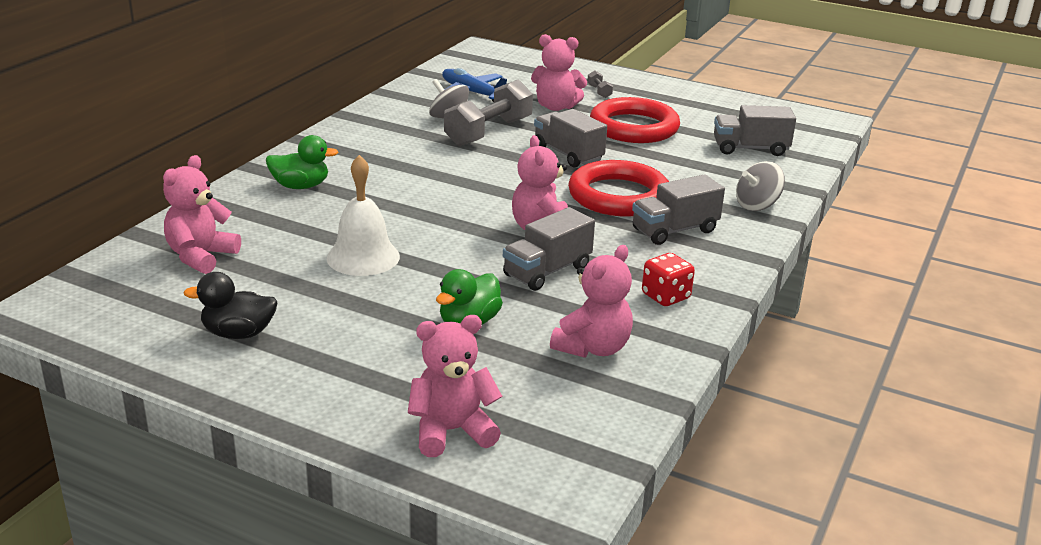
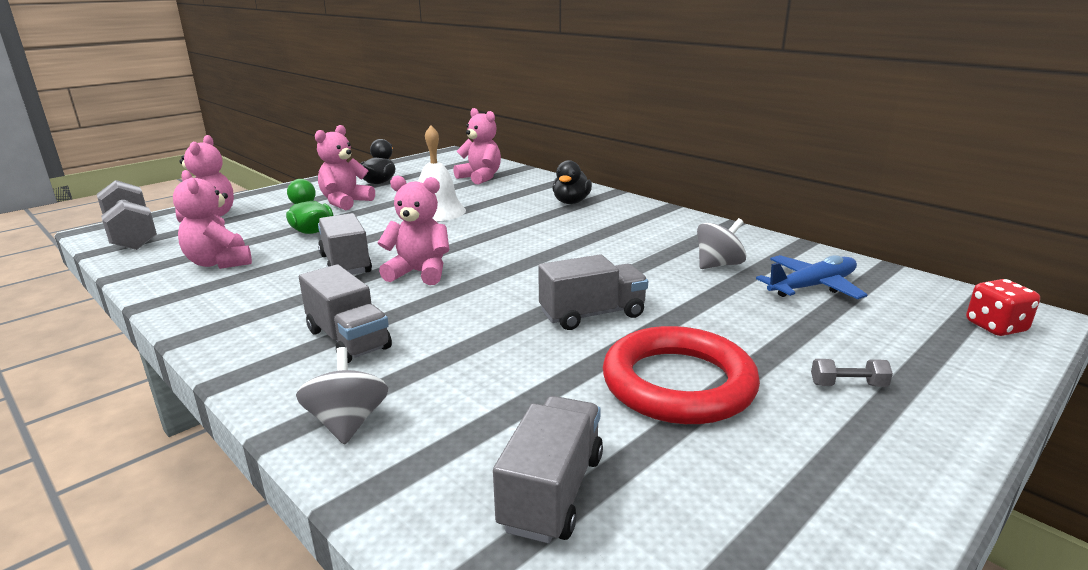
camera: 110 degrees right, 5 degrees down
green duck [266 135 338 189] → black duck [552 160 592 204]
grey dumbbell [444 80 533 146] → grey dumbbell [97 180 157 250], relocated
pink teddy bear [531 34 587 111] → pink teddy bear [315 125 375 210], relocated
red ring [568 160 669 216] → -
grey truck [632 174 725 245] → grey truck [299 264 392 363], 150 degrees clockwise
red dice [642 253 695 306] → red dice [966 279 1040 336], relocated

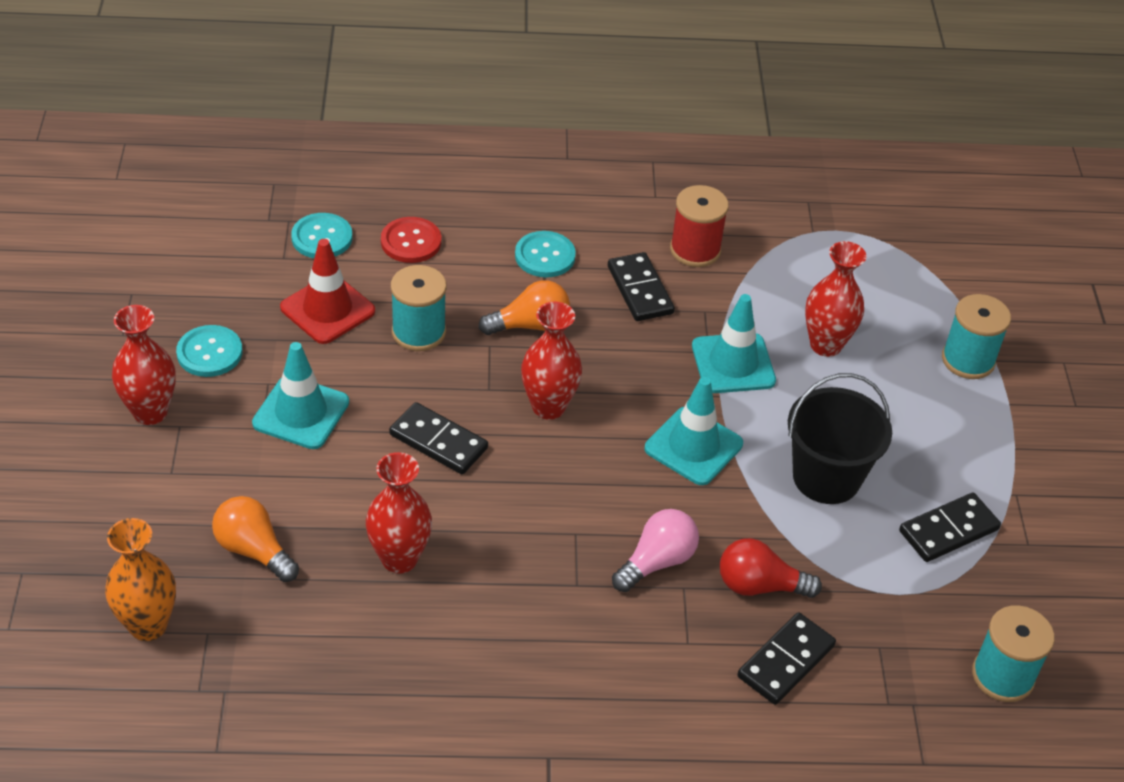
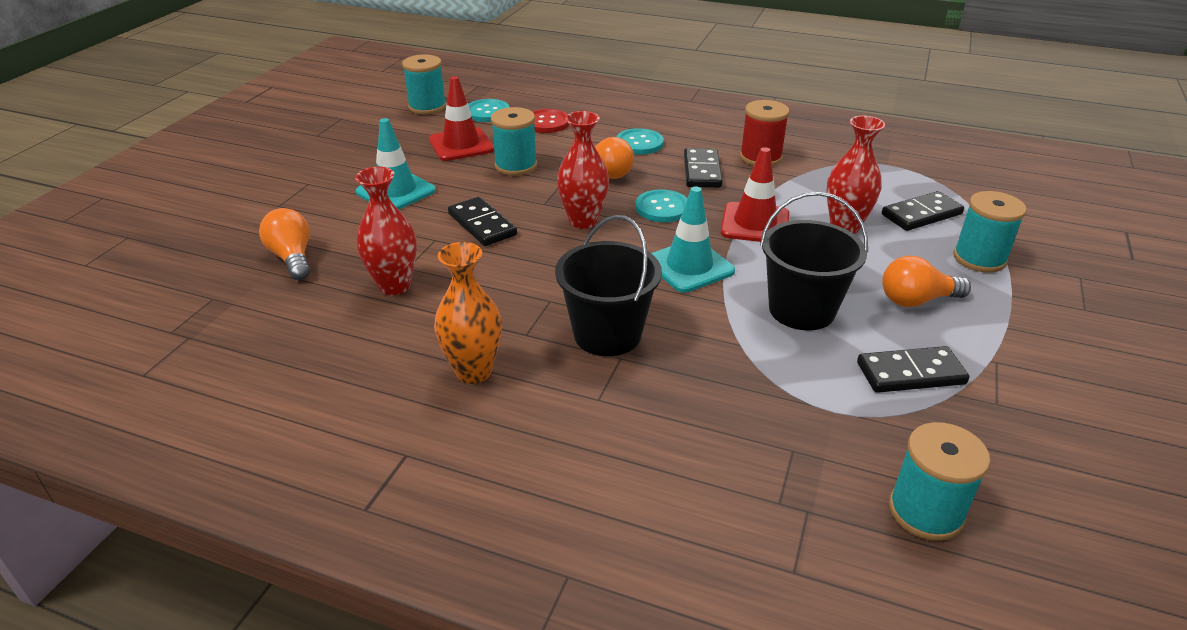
camera: 25 degrees right, 10 degrees down
orange vase [105 518 176 641] → orange vase [434 242 502 384], relocated
red vase [112 305 176 425] → -
turquoise button [176 325 242 377] → turquoise button [636 190 687 222], relocated
pink light bulb [612 509 699 592] → black bucket [555 215 662 356]
turquoise traffic cone [692 294 776 393] → red traffic cone [721 147 789 242]
red light bulb [720 538 822 598] → -
black domino [737 612 836 705] → black domino [882 191 964 231], relocated
- → turquoise spool [402 54 446 115]
- → orange light bulb [882 256 971 307]

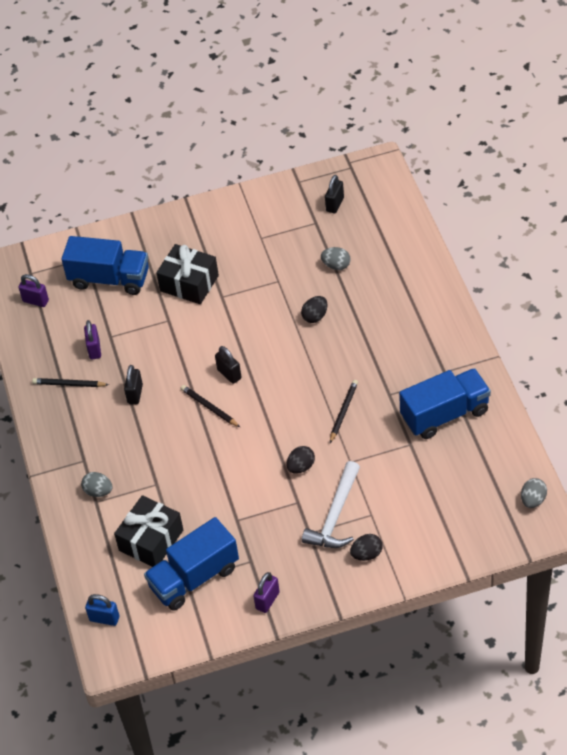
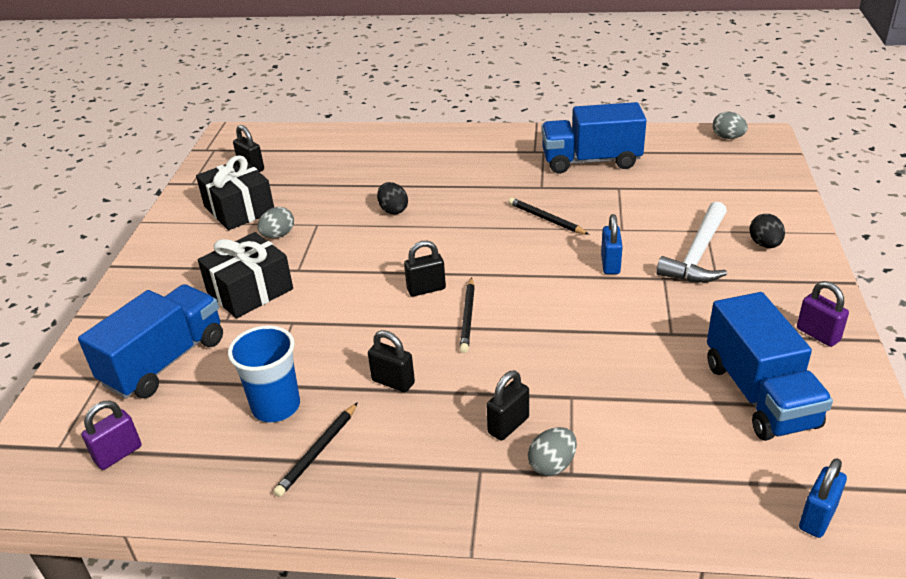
camera: 70 degrees left, 15 degrees down
purple padlock [84 320 101 359] → blue cup [228 325 300 422]
black gift [114 495 183 567] → black gift [196 155 274 230], relocated
black pencil [181 385 240 427] → black pencil [460 277 475 353], 60 degrees counterclockwise
black egg [286 446 315 474] → blue padlock [601 214 623 274]
white hammer [302 461 360 548] → white hammer [656 202 727 283], 75 degrees clockwise
grey egg [321 247 351 270] → grey egg [257 207 294 238], relocated
blue truck [399 368 491 439] → blue truck [541 102 647 174], 90 degrees counterclockwise
- → black padlock [487 370 529 441]

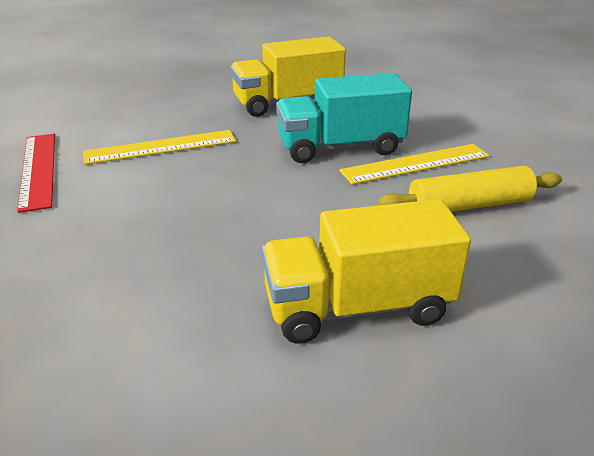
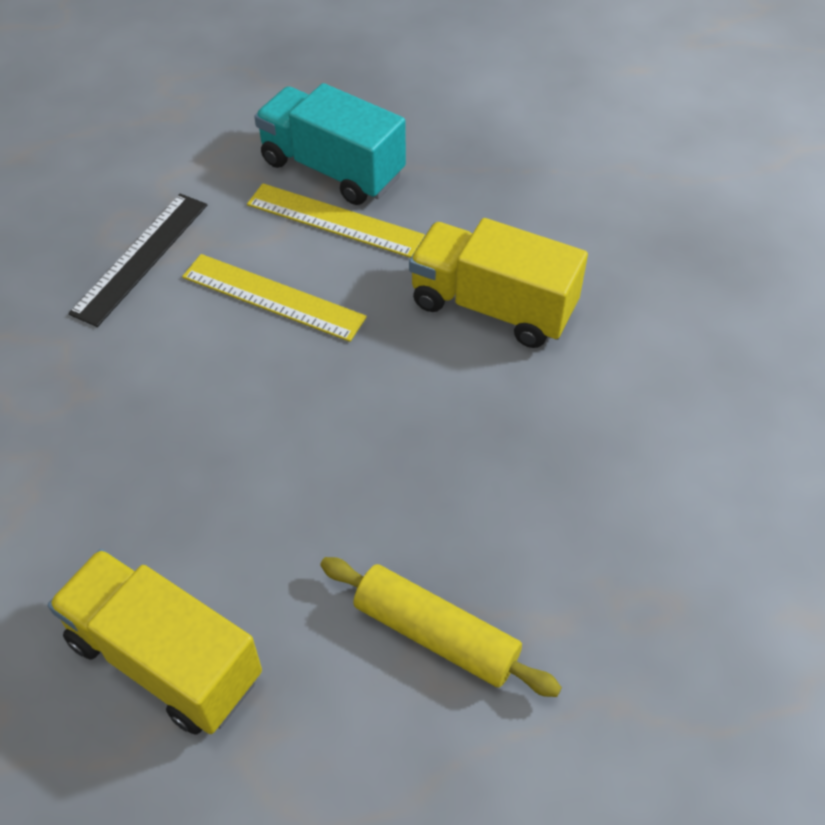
camera: 45 degrees right, 20 degrees up
red ruler [17 134 55 213] → black ruler [68 194 207 327]
turquoise truck [276 73 412 163] → turquoise truck [254 83 406 205], relocated
yellow ruler [339 144 490 184] → yellow ruler [247 183 425 258], relocated

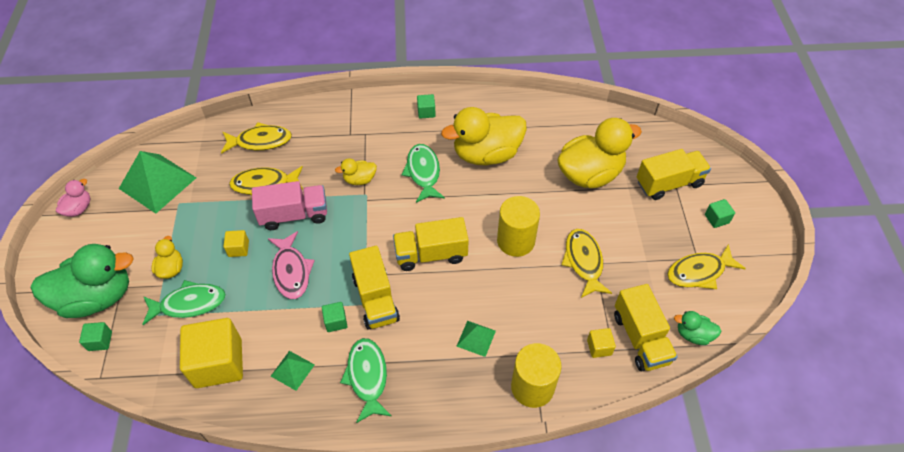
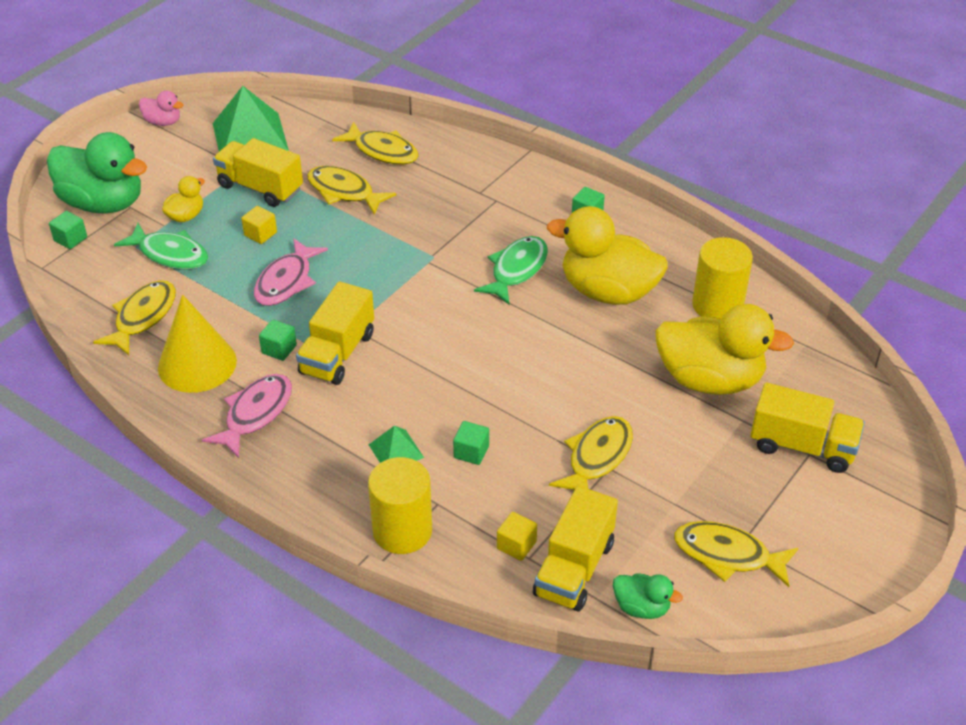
camera: 40 degrees right, 10 degrees down
pink duck [56 179 91 217] → pink duck [139 91 183 126], 45 degrees clockwise
yellow cube [180 318 243 388] → yellow fish [93 280 176 355]
pink truck [252 181 327 230] → -
green pyramid [271 351 315 391] → yellow cone [158 294 237 393]
yellow duck [335 158 377 185] → -
green fish [340 338 391 423] → pink fish [202 374 292 458]
yellow truck [393 217 469 271] → yellow truck [213 138 303 207], relocated
yellow cylinder [497 196 540 257] → yellow cylinder [692 237 753 319], relocated
green duck [674 311 721 345] → green duck [613 573 683 619], 150 degrees clockwise
green cube [705 199 735 228] → green cube [453 421 489 465], relocated

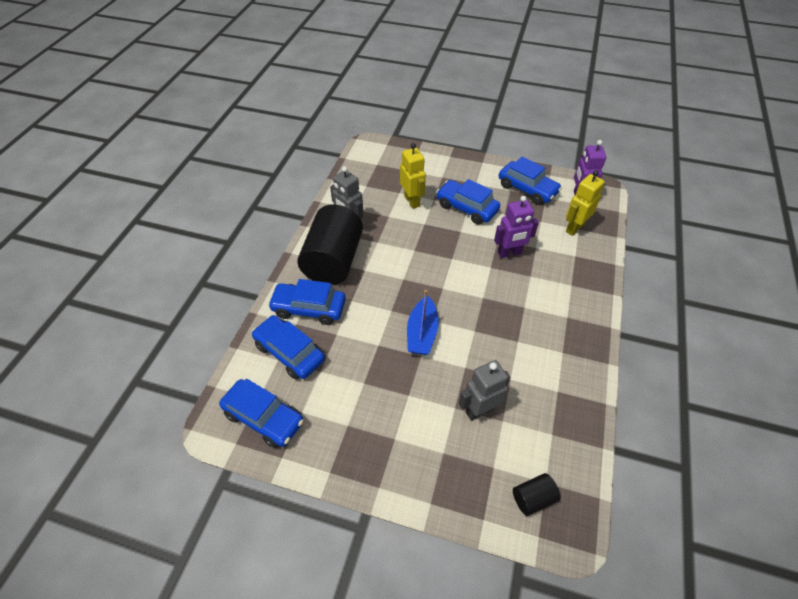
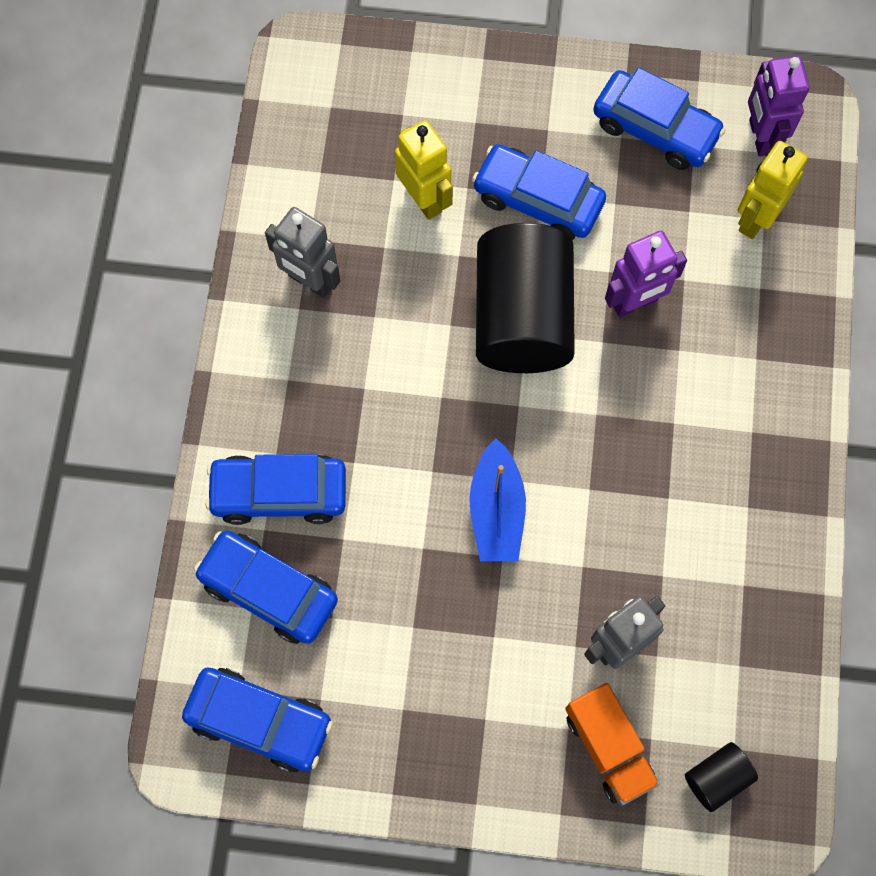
camera: 10 degrees left, 20 degrees up
black cylinder [297 204 363 285] → black cylinder [476 223 575 373], relocated
- → orange truck [565 683 660 805]

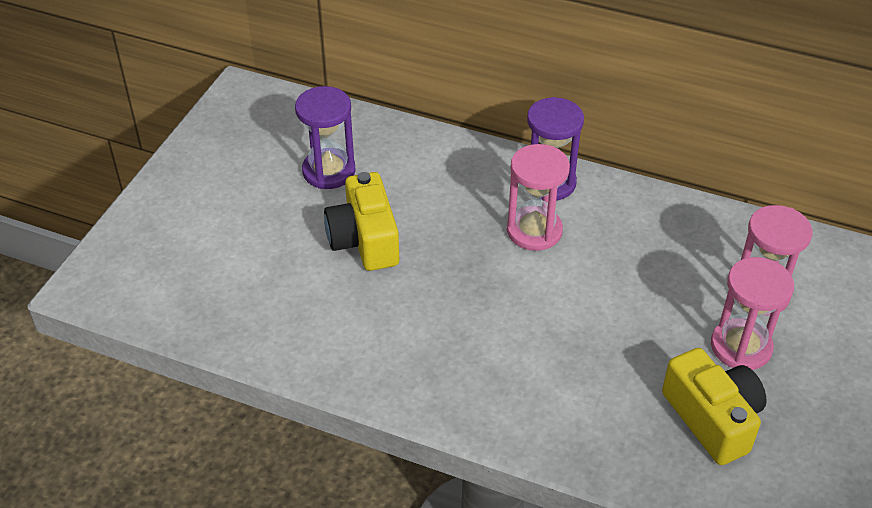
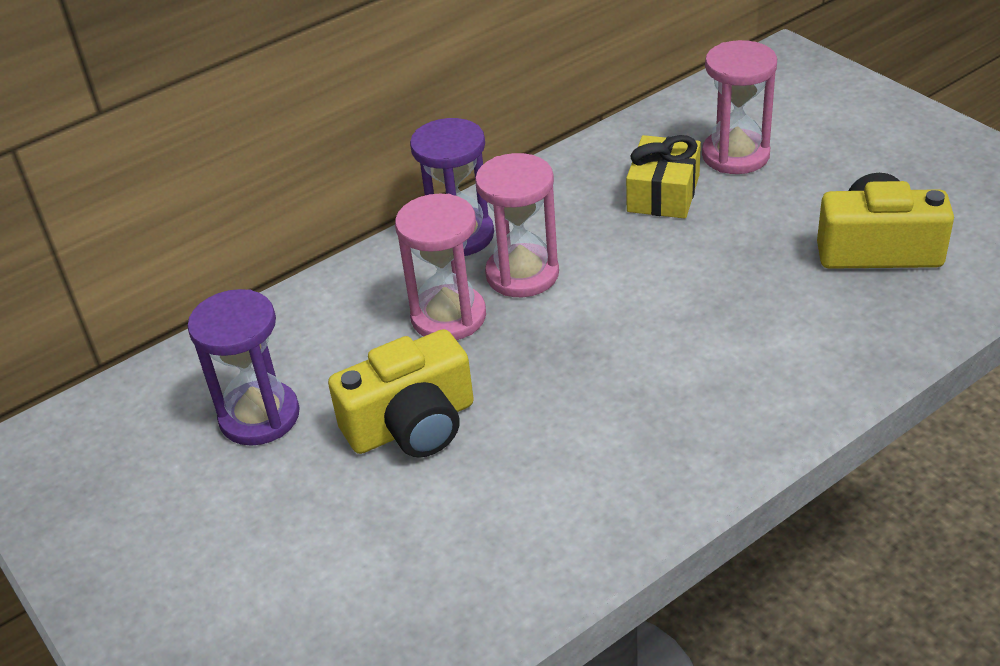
camera: 55 degrees left, 5 degrees down
yellow camera [324 172 399 271] → yellow camera [328 329 474 458], 45 degrees counterclockwise
pink hourglass [711 257 794 370] → pink hourglass [395 194 486 340], relocated
- → yellow gift [626 135 701 219]

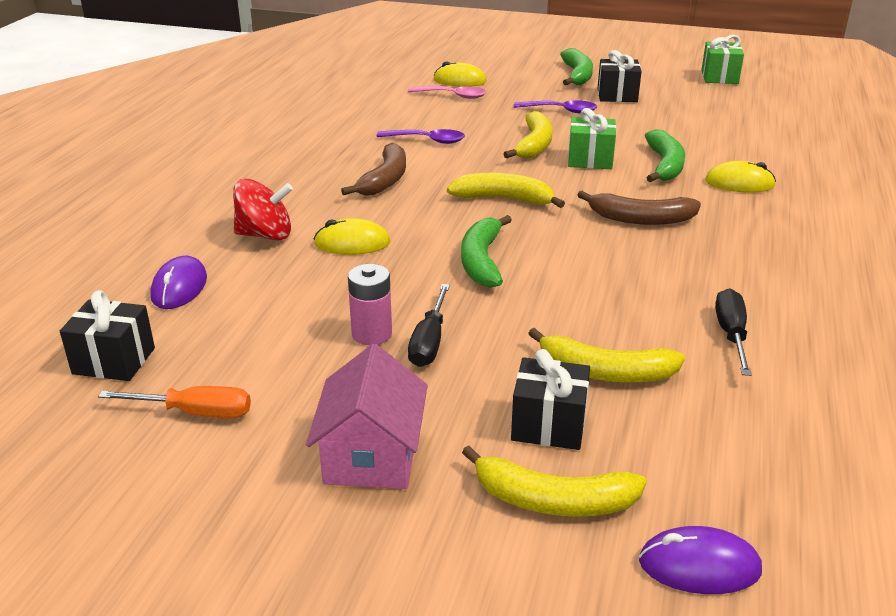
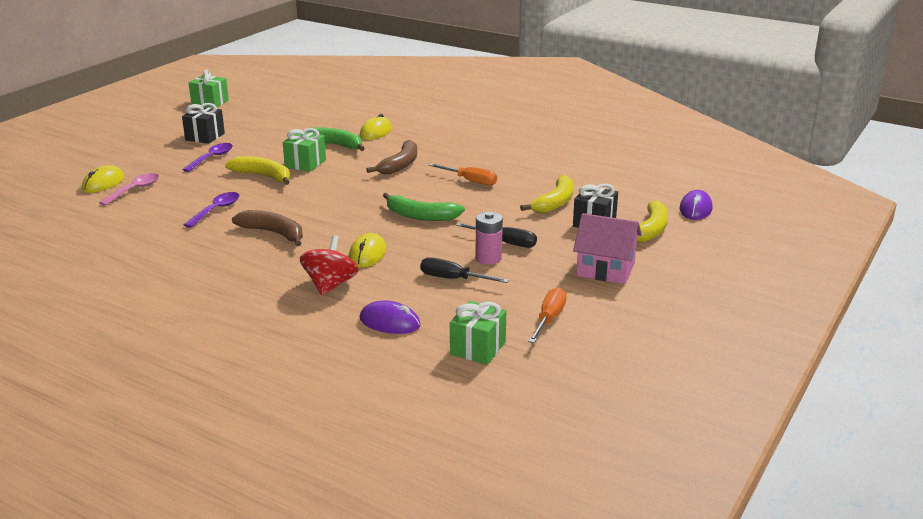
camera: 75 degrees left, 5 degrees down
black gift [60 290 155 381] → green gift [450 301 506 365]
yellow banana [447 173 565 208] → -
green banana [560 48 593 85] → -
black screwdriver [715 289 752 376] → black screwdriver [420 257 509 283], relocated
- → orange screwdriver [429 163 497 186]

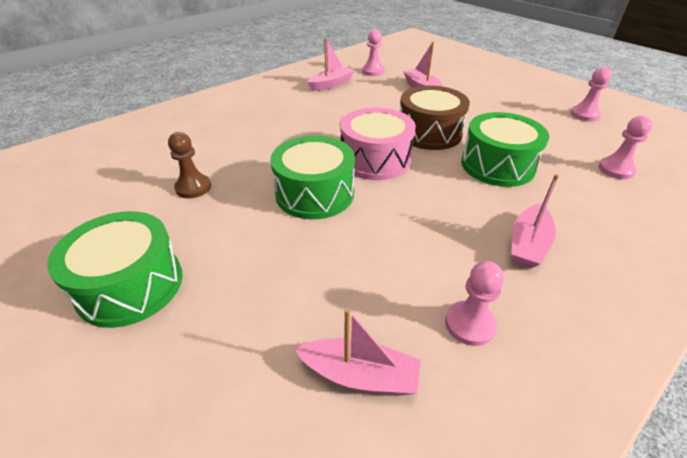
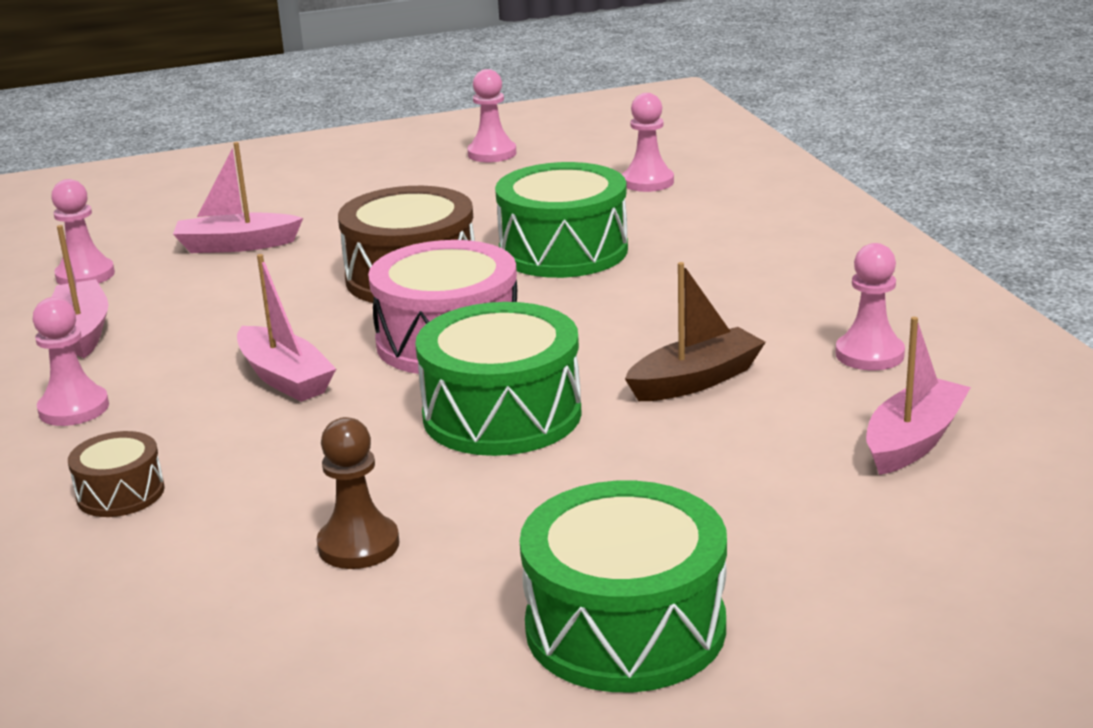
camera: 65 degrees left, 15 degrees down
pink boat [511 174 559 269] → pink boat [237 254 336 402], relocated
- → pink pawn [33 297 109 426]
- → brown drum [68 431 165 517]
- → brown boat [625 262 766 401]

